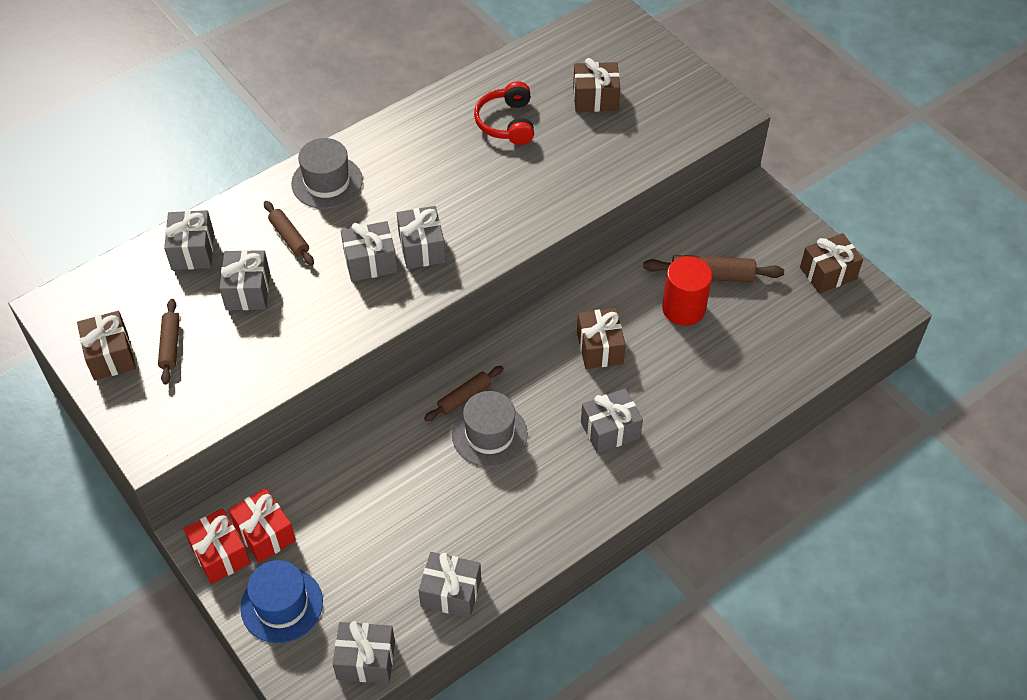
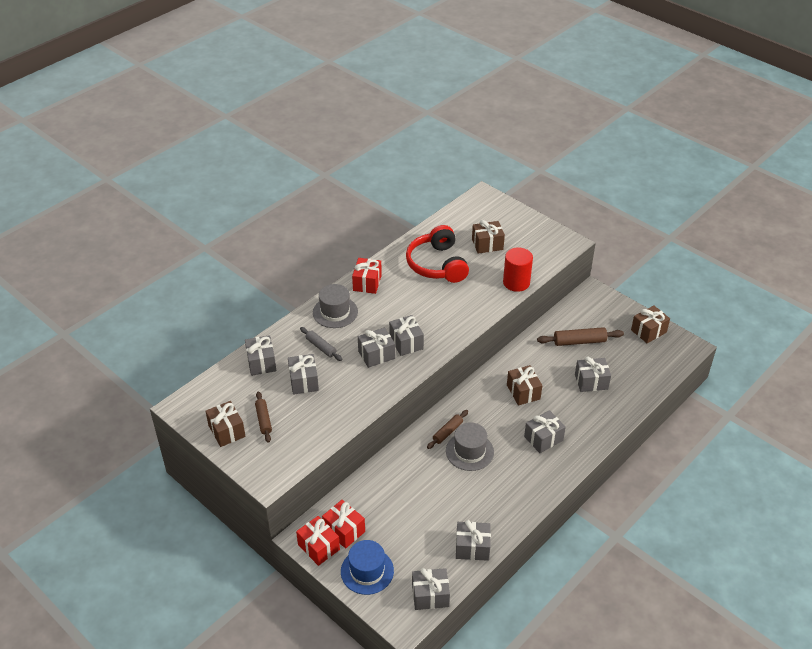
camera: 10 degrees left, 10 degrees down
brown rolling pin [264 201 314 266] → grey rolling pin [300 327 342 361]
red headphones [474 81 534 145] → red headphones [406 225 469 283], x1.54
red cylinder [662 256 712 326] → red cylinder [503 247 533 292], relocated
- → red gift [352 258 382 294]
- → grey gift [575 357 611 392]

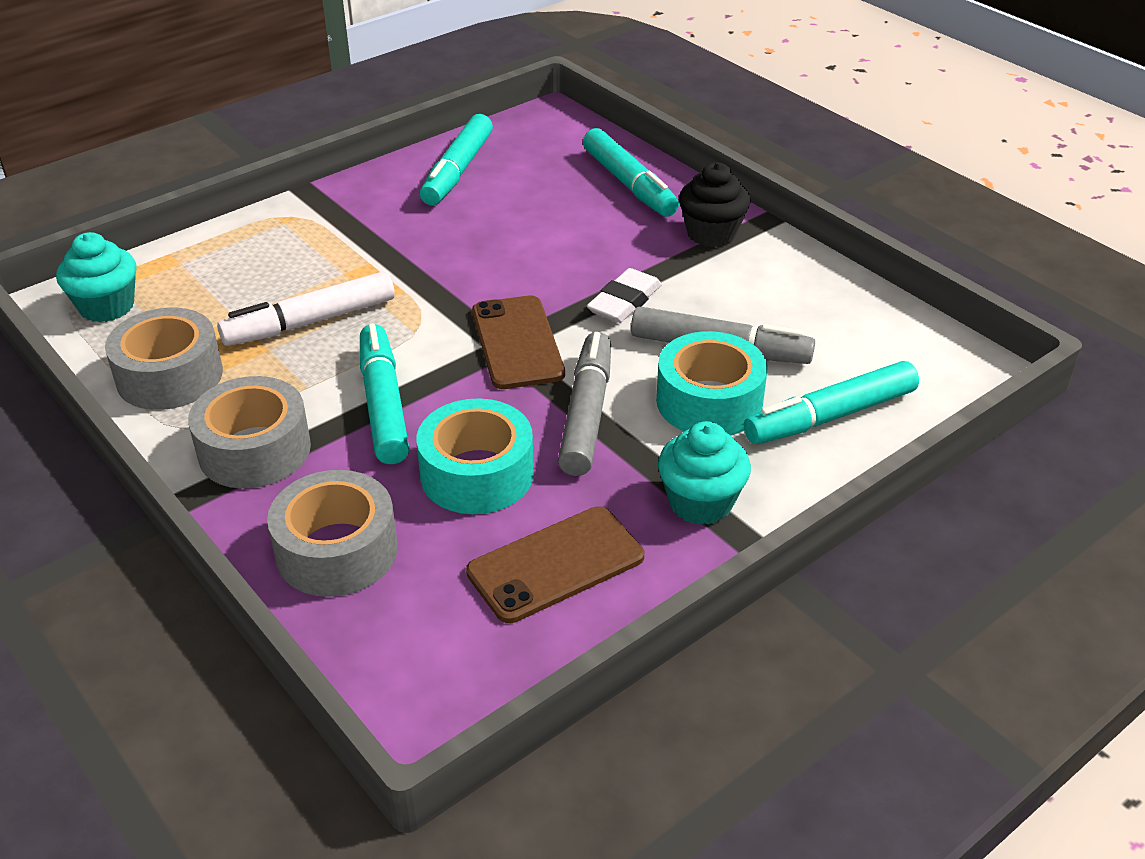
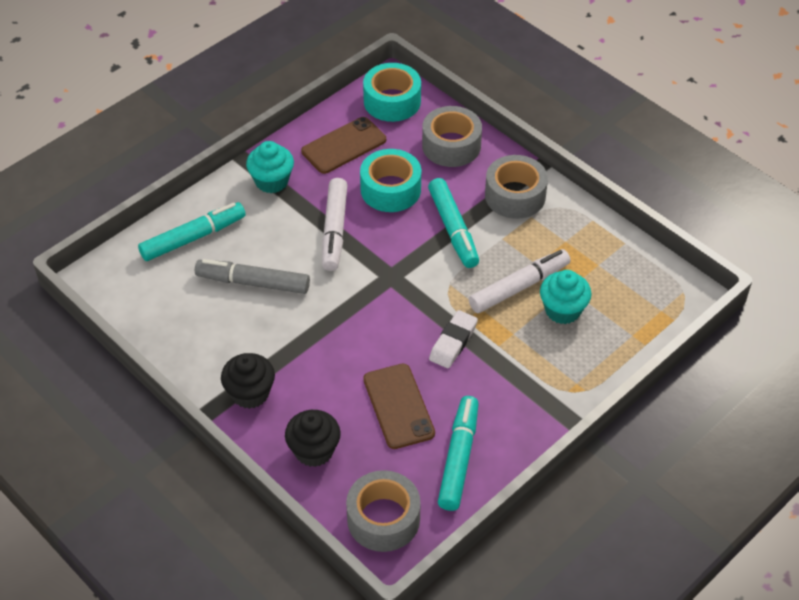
camera: 175 degrees right, 10 degrees up
turquoise cupcake [56 232 137 322] → turquoise cupcake [540 270 592 324], relocated
grey tape [105 308 223 410] → grey tape [346 470 421 552], relocated
brown phone [472 295 565 389] → brown phone [363 363 435 449], relocated
grey marker [558 332 611 476] → white marker [322 178 347 271]
turquoise marker [583 128 679 217] → black cupcake [285 410 341 467]
white eraser [587 268 662 323] → white eraser [429 310 478 368], relocated
turquoise tape [656 331 768 435] → turquoise tape [363 63 421 122], relocated

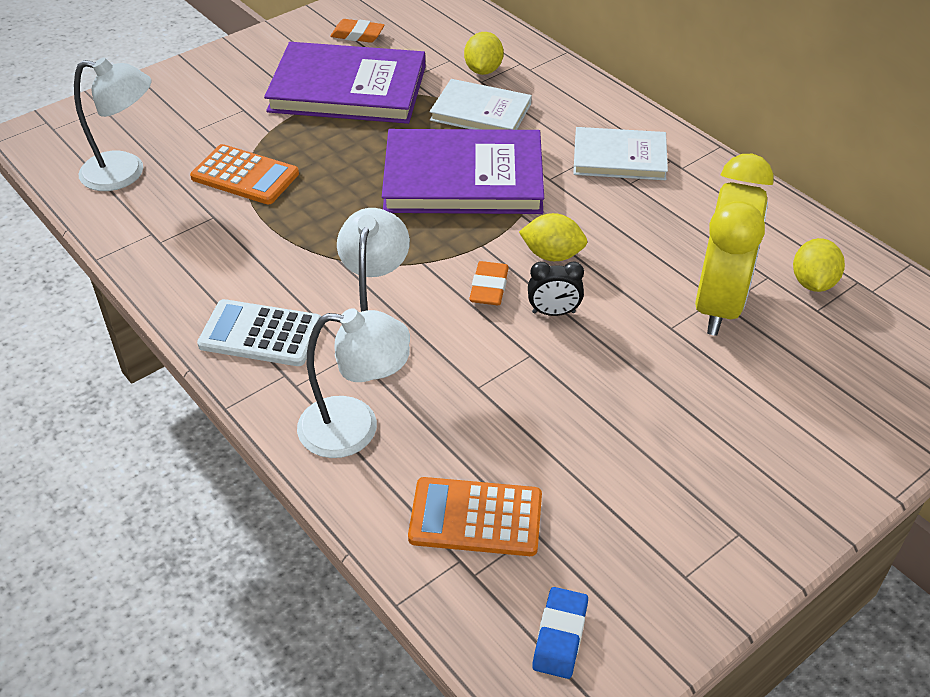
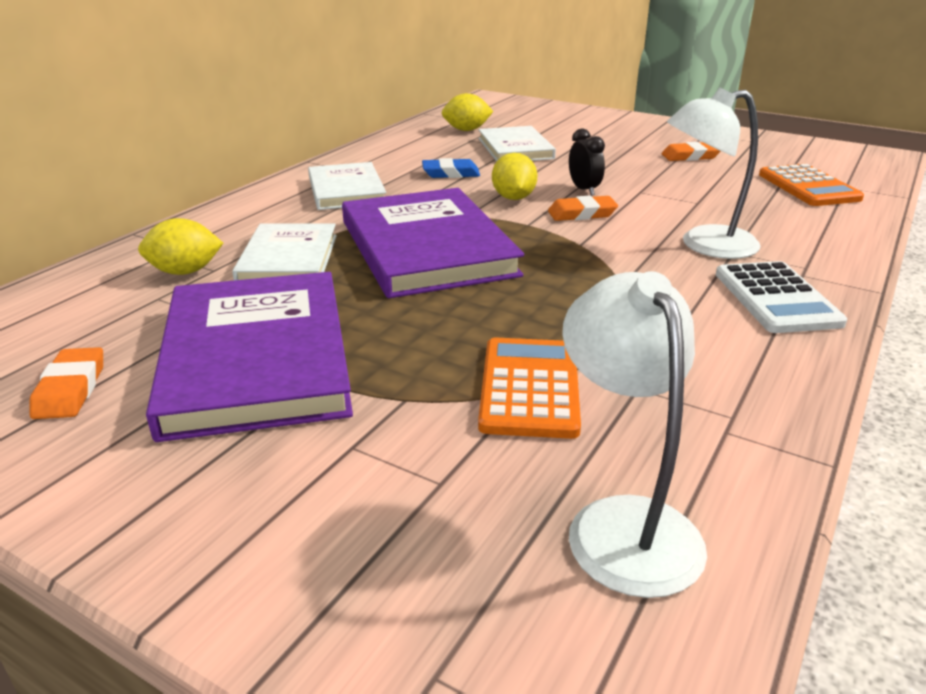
camera: 110 degrees left, 15 degrees down
white lamp [297 308 410 458] → -
blue eraser [532 587 588 679] → blue eraser [422 158 480 178], relocated
yellow clock [695 154 774 336] → white book [478 126 556 162]
- → orange eraser [662 142 721 161]

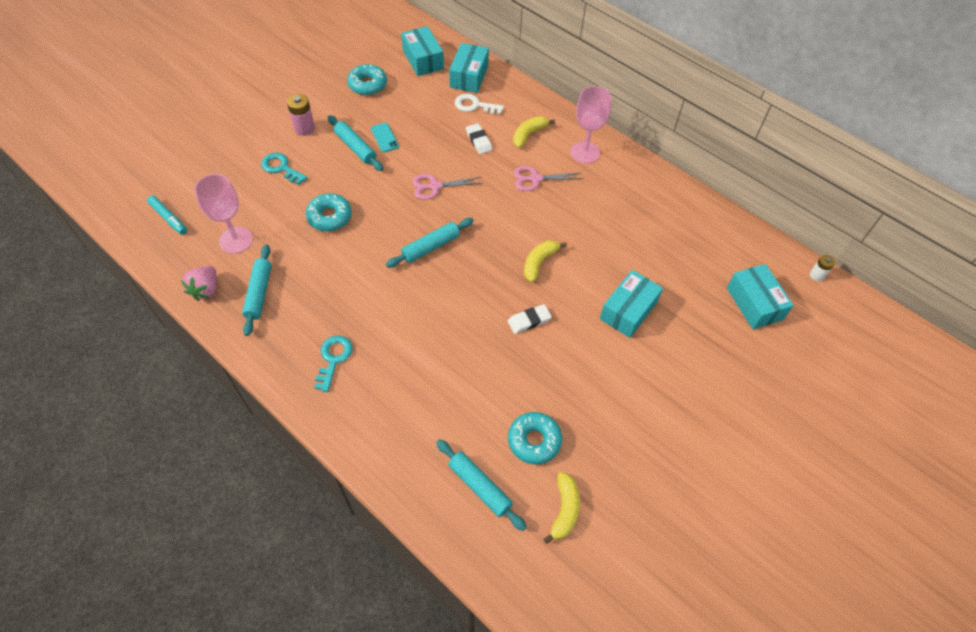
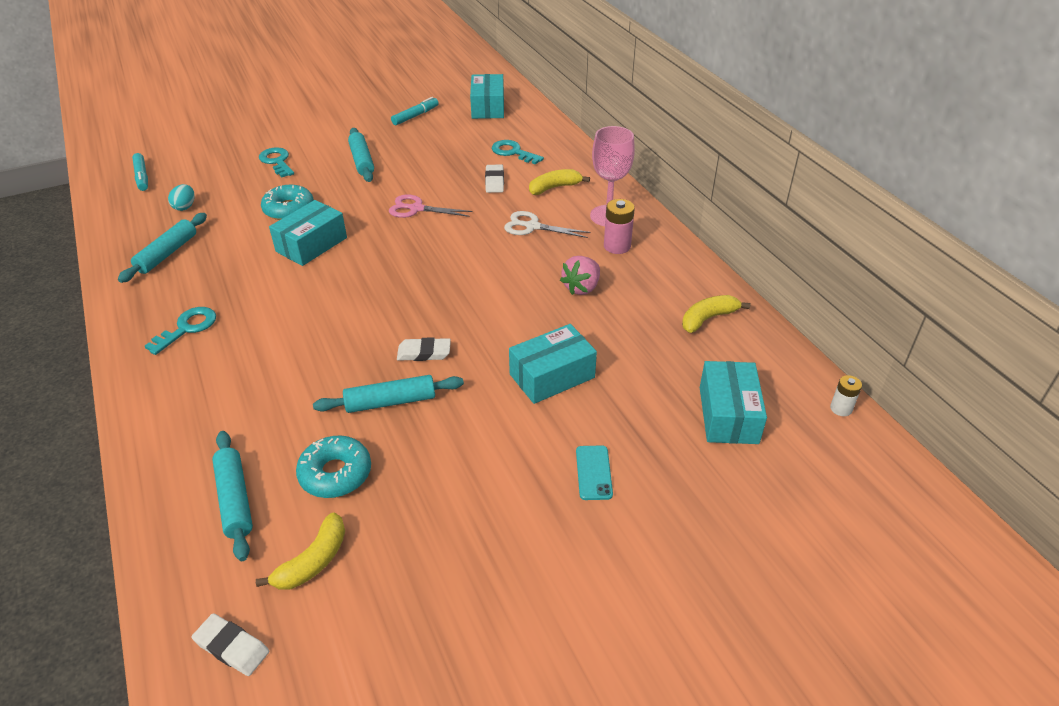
camera: 25 degrees right, 15 degrees down
pink strawberry [181 266 217 301] → pink strawberry [560 256 600 295], relocated
pink goblet [194 174 253 254] → turquoise egg [168 184 195 211]
pink battery [287 94 315 136] → pink battery [604 199 635 254], relocated
turquoise donut [347 64 387 95] → turquoise marker [391 97 439 125]
turquoise phone [371 123 399 152] → turquoise phone [576 446 613 500], relocated
turquoise rolling pin [386 218 474 268] → turquoise rolling pin [313 375 464 413], relocated
turquoise box [449 43 489 93] → turquoise box [269 200 347 266], relocated
white key [455 94 504 114] → turquoise key [492 140 544 165]
pink scissors [514 166 583 191] → white scissors [504 211 590 238]
yellow banana [524 240 567 282] → yellow banana [682 295 750 333], relocated
- → white eraser [192 613 269 676]

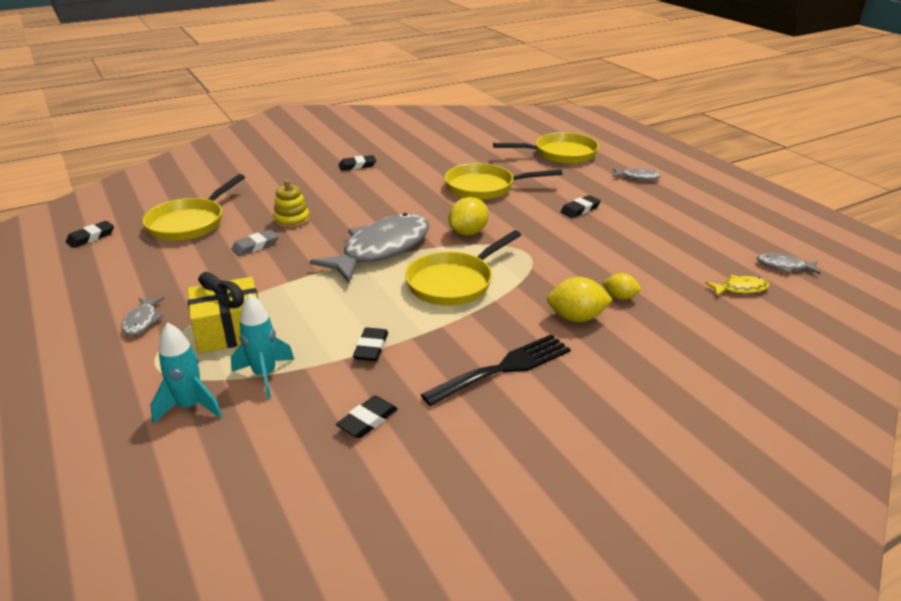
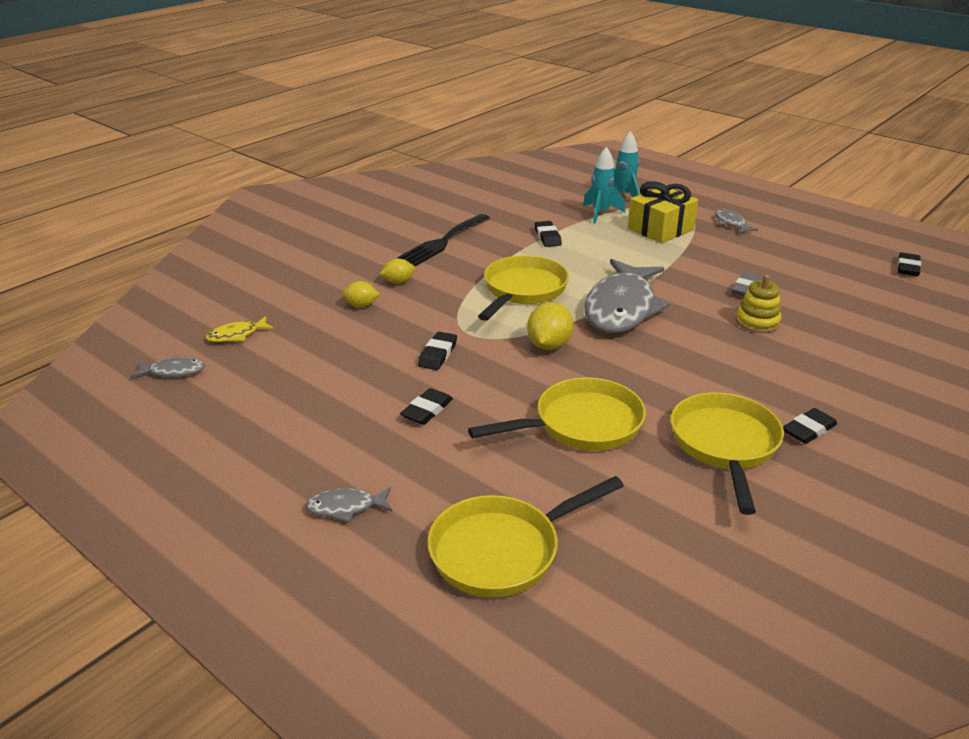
camera: 160 degrees right, 0 degrees up
yellow pan [143 174 245 241] → yellow pan [671 392 784 515], relocated
black eraser [336 395 398 438] → black eraser [418 332 457 370], relocated
yellow lemon [547 277 613 322] → yellow lemon [380 259 415 284], x0.62

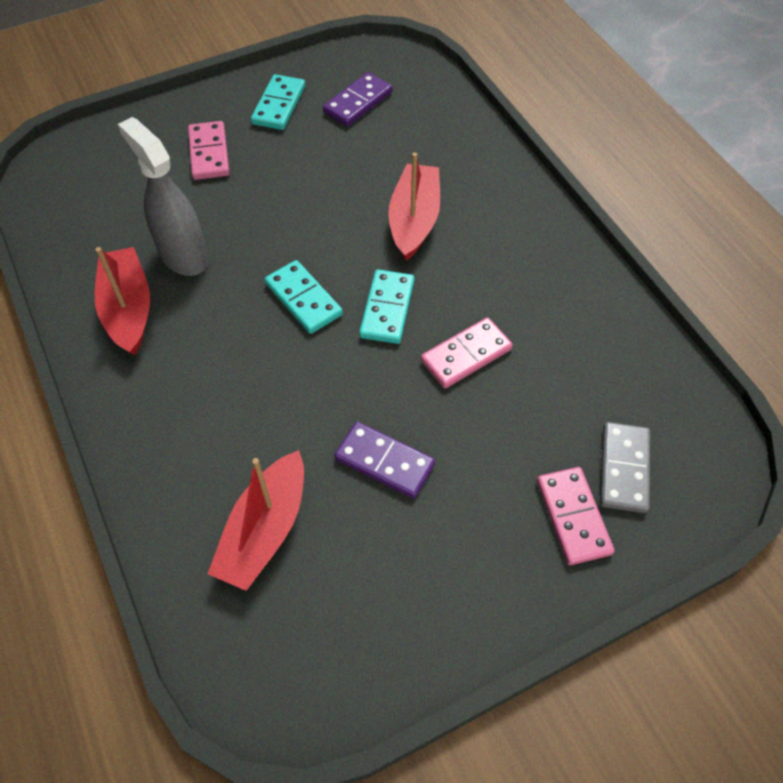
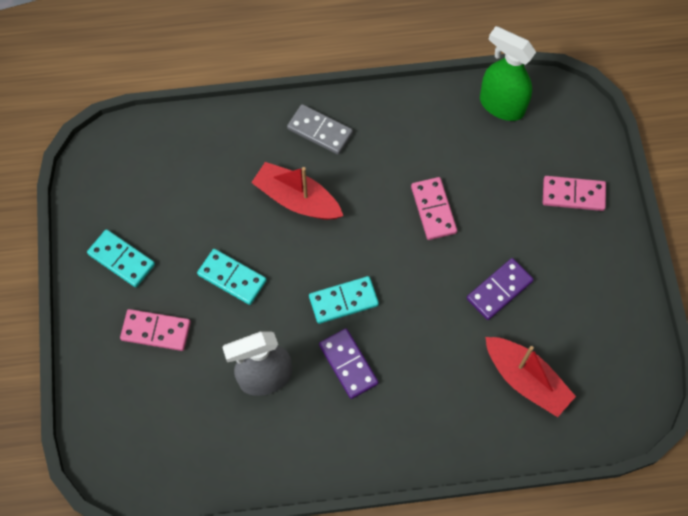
camera: 70 degrees left, 10 degrees up
red boat [94 247 150 356] → -
purple domino [323 72 393 126] → purple domino [319 328 379 399], relocated
turquoise domino [359 269 414 344] → turquoise domino [197 249 267 305], relocated
grey domino [600 422 650 513] → grey domino [287 104 353 155], relocated
- → green spray bottle [480 26 536 121]

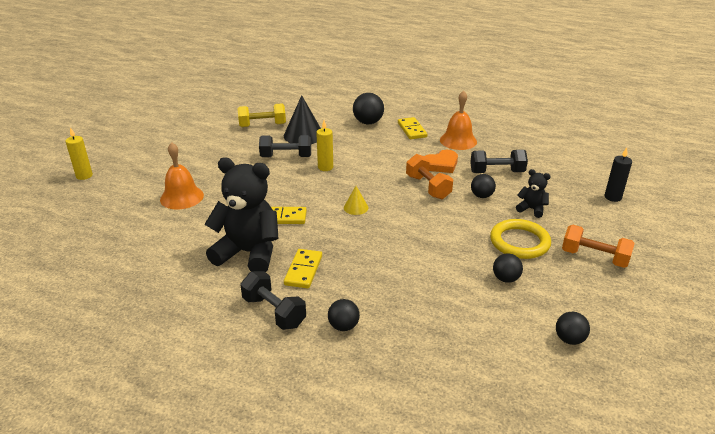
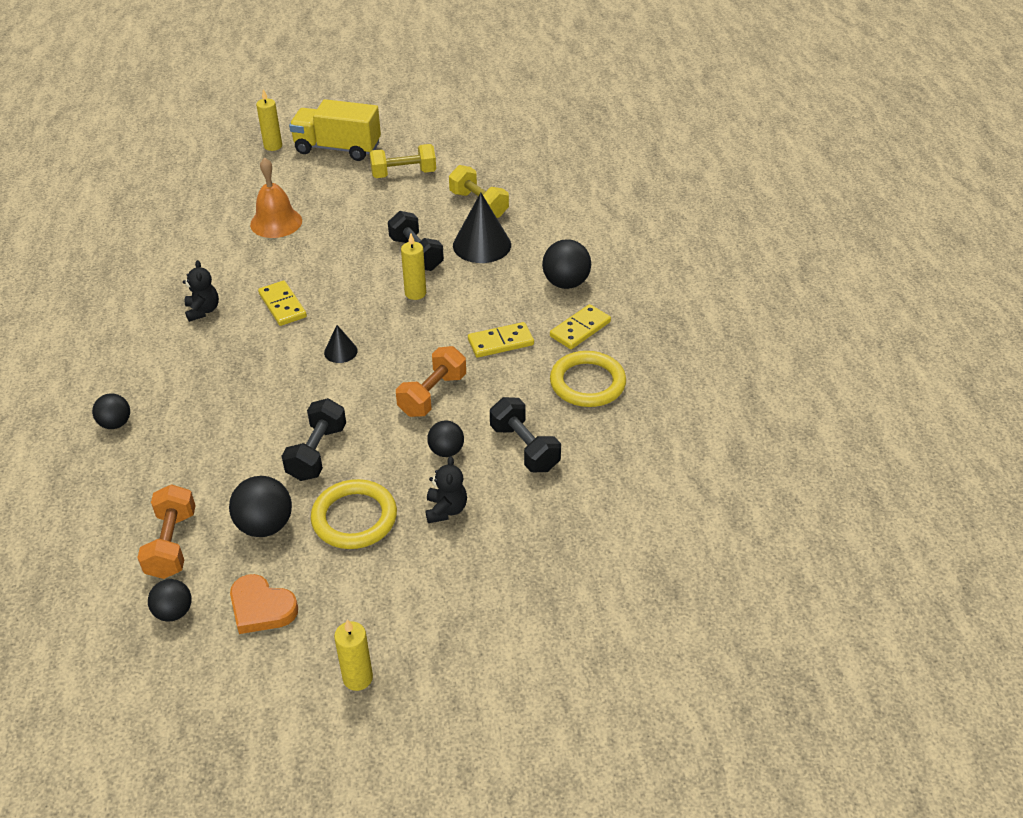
camera: 60 degrees right, 10 degrees up
black teddy bear [205 158 278 272] → black teddy bear [183 260 219 322], x0.46
black dumbbell [240 271 306 330] → black dumbbell [282 398 346 481], relocated
yellow domino [284 249 322 288] → yellow domino [468 322 534 358], relocated
yellow cone [344 186 368 215] → black cone [324 325 358 363]
orange heart [425 150 458 173] → orange heart [230 574 298 634], relocated
orange bell [440 90 477 150] → yellow ring [550 351 626 407]
black ball [493 253 523 283] → black ball [229 476 292 537], x1.56
orange dumbbell [562 225 635 268] → orange dumbbell [137 484 196 579], relocated
black candle [605 147 632 202] → -
- → yellow truck [289 99 381 161]
- → yellow candle [334 619 373 691]
- → yellow dumbbell [369 144 436 178]

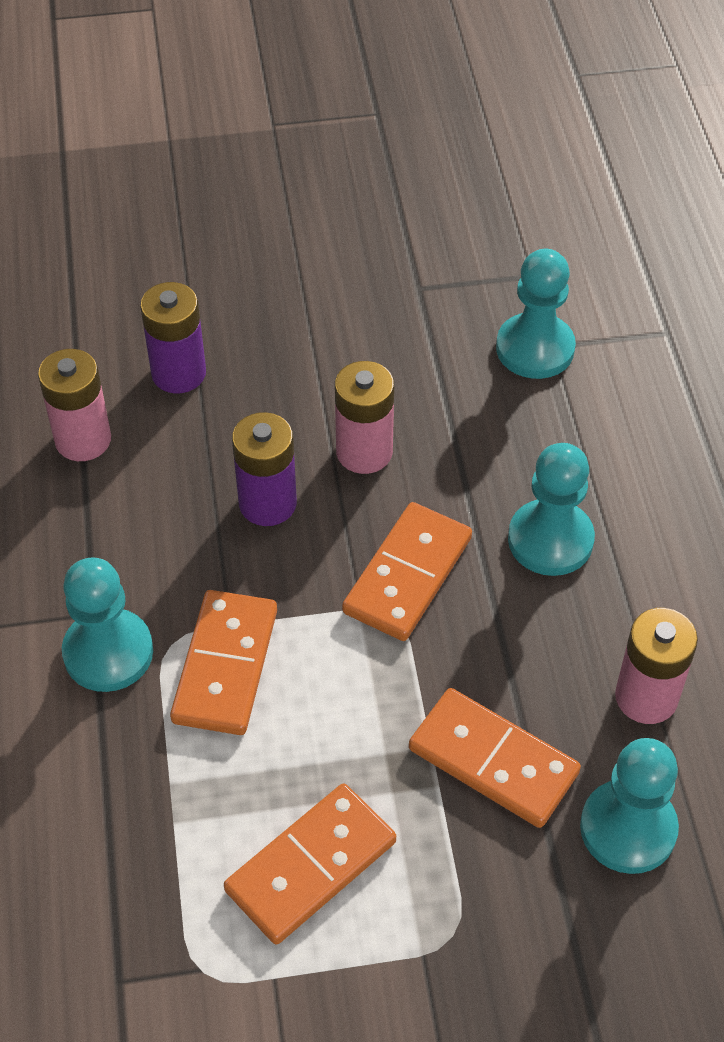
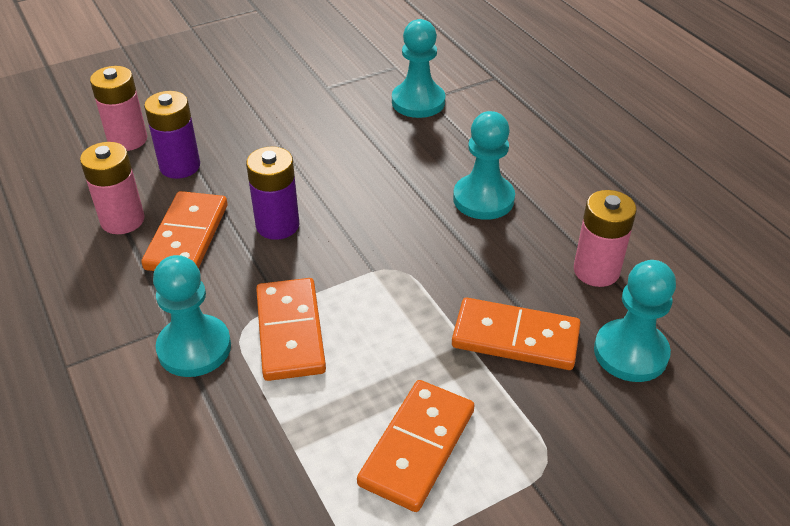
camera: 20 degrees left, 10 degrees down
pink battery [335 361 394 474] → pink battery [90 66 147 151], relocated
orange domino [342 502 472 641] → orange domino [141 191 227 271], relocated

